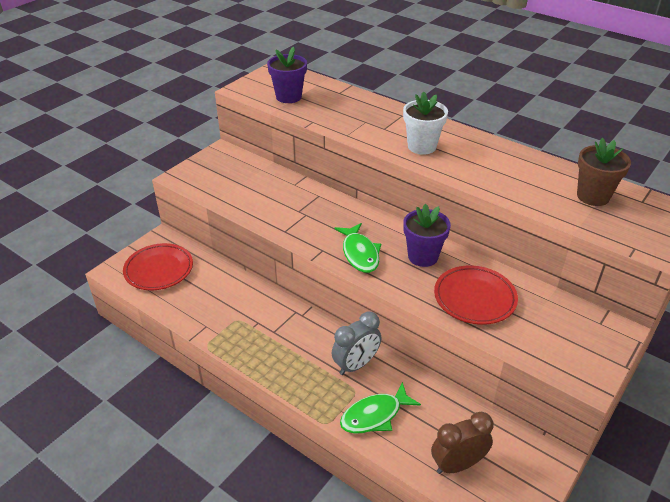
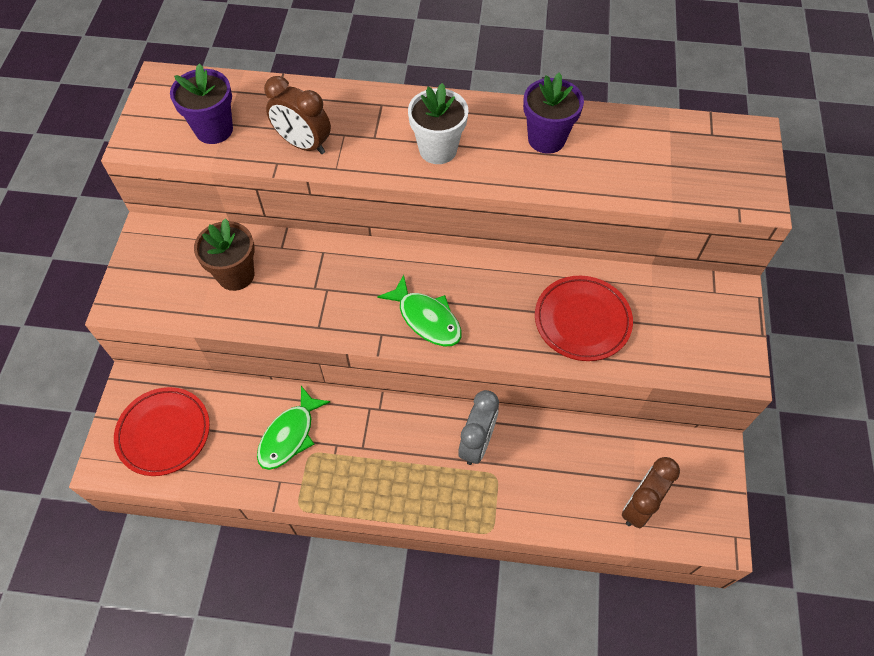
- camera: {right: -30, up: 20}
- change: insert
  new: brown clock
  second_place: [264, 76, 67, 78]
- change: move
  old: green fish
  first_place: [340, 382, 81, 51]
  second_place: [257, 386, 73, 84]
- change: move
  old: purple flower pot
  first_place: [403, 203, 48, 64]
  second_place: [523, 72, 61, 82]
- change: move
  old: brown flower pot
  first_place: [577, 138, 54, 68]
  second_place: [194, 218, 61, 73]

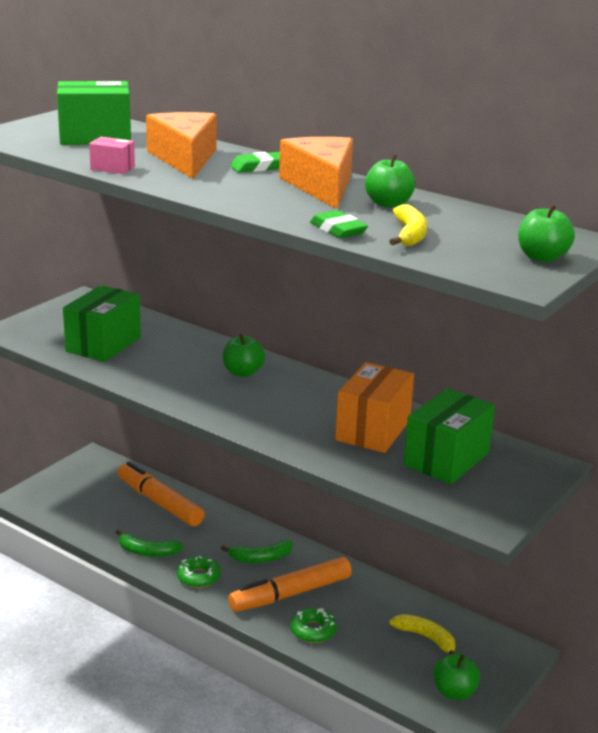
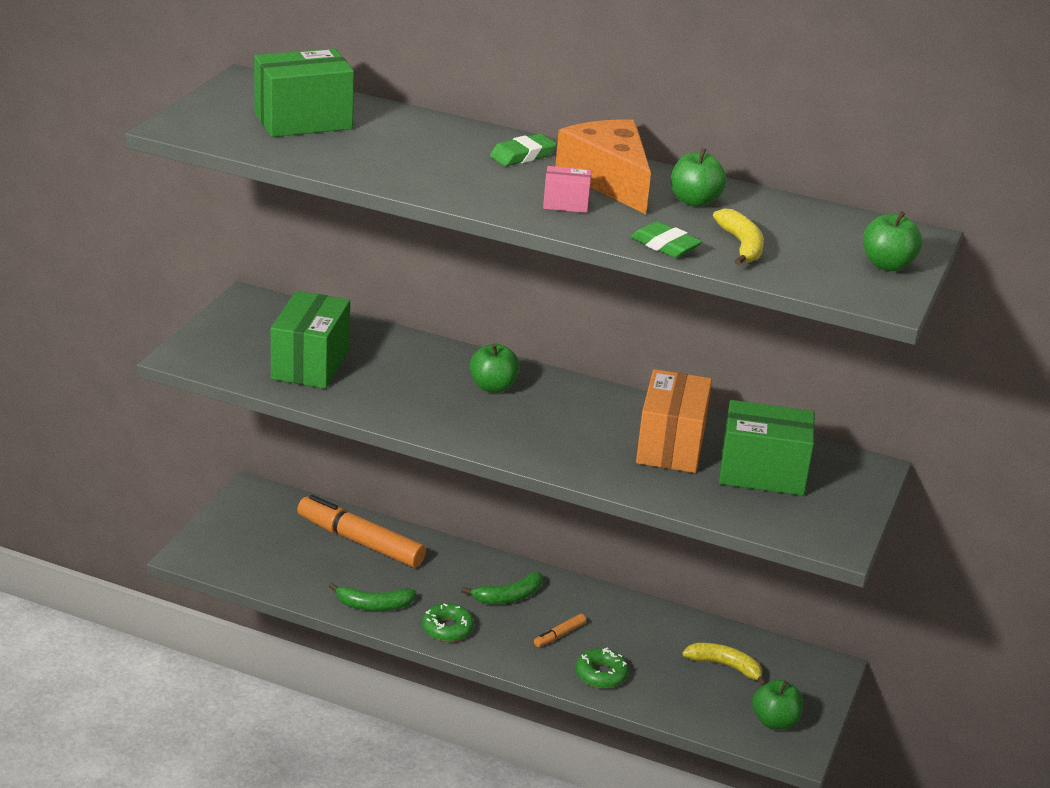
- camera: {right: -15, up: 5}
- change: delete
  old: orange cheese
  first_place: [146, 112, 71, 67]
- change: move
  old: pink box
  first_place: [89, 137, 46, 37]
  second_place: [543, 166, 48, 47]
- change: rotate
  old: green box
  first_place: [404, 388, 91, 96]
  second_place: [719, 400, 96, 96]
  degrees: 75
- change: resize
  old: orange marker
  first_place: [228, 557, 124, 55]
  second_place: [534, 614, 52, 33]
  factor: 0.42

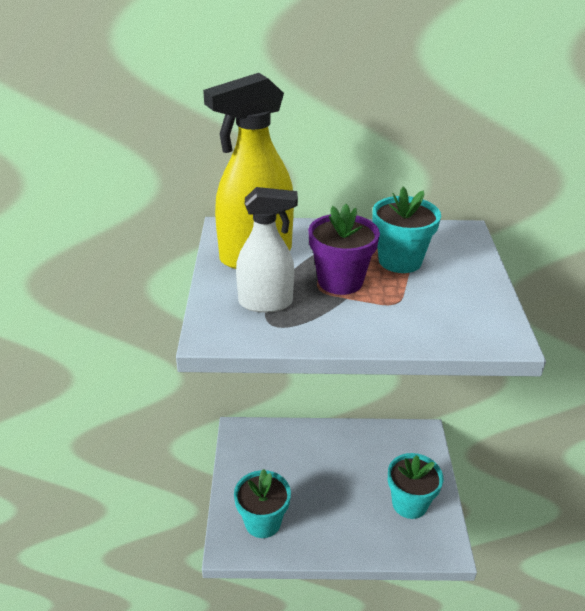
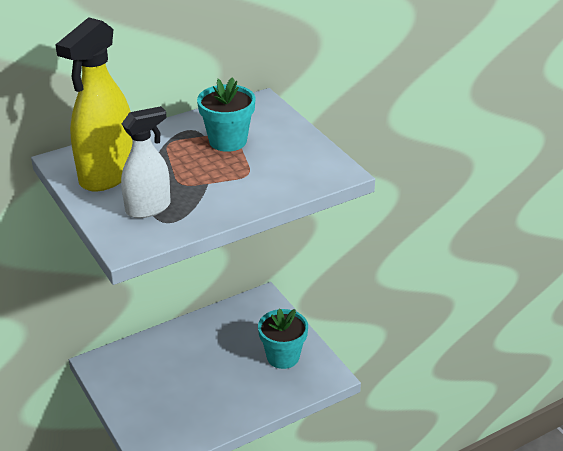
- camera: {right: -30, up: 0}
- change: delete
  old: turquoise flower pot
  first_place: [234, 469, 57, 69]
- change: delete
  old: purple flower pot
  first_place: [308, 204, 72, 91]

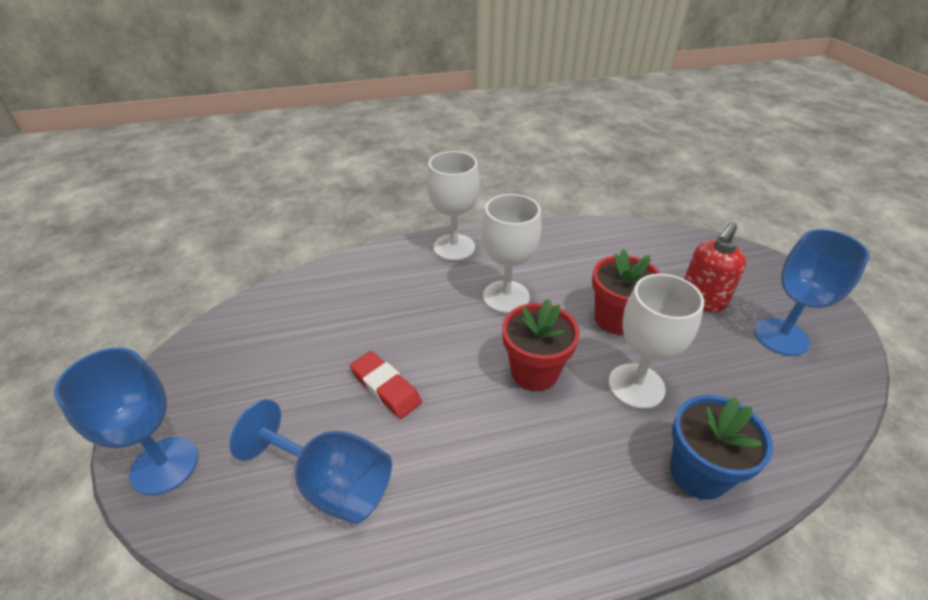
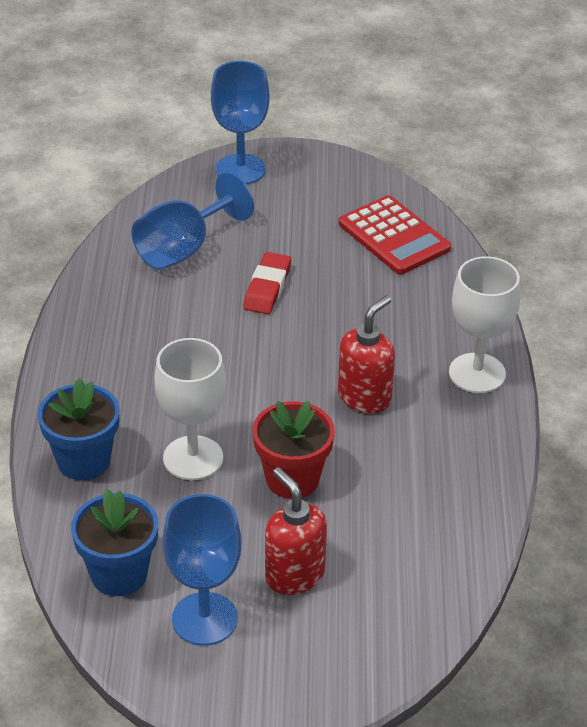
- camera: {right: 105, up: 0}
- change: delete
  old: red flower pot
  first_place: [502, 299, 78, 92]
- change: insert
  new: blue flower pot
  second_place: [71, 489, 87, 107]
- change: insert
  new: red calculator
  second_place: [339, 195, 112, 79]
- change: replace
  old: white goblet
  new: red soap dispenser
  first_place: [482, 194, 59, 119]
  second_place: [338, 295, 57, 118]
- change: rotate
  old: red eraser
  first_place: [350, 351, 72, 68]
  second_place: [244, 252, 47, 62]
  degrees: -45

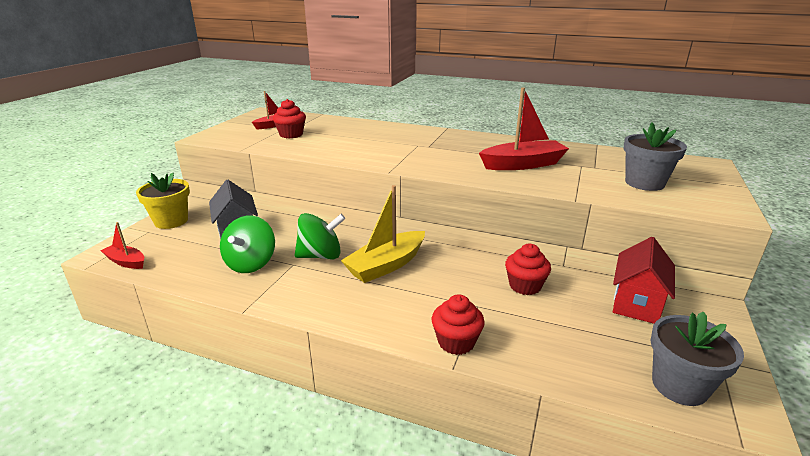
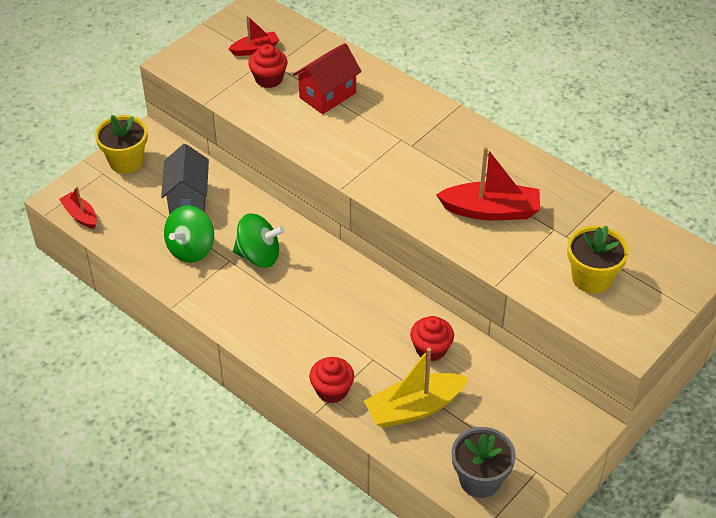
- camera: {right: 20, up: 20}
- change: move
  old: yellow boat
  first_place: [341, 185, 84, 98]
  second_place: [364, 348, 105, 80]
- change: move
  old: red house
  first_place: [613, 237, 62, 87]
  second_place: [293, 43, 69, 71]
- change: recolor
  old: grey flower pot
  new: yellow flower pot
  first_place: [623, 122, 64, 69]
  second_place: [567, 225, 62, 69]

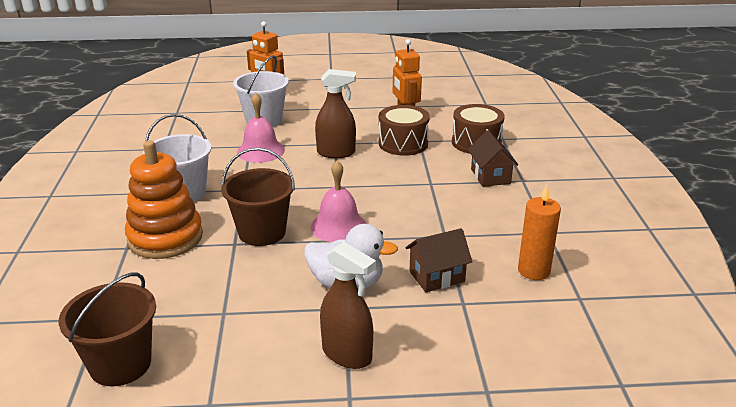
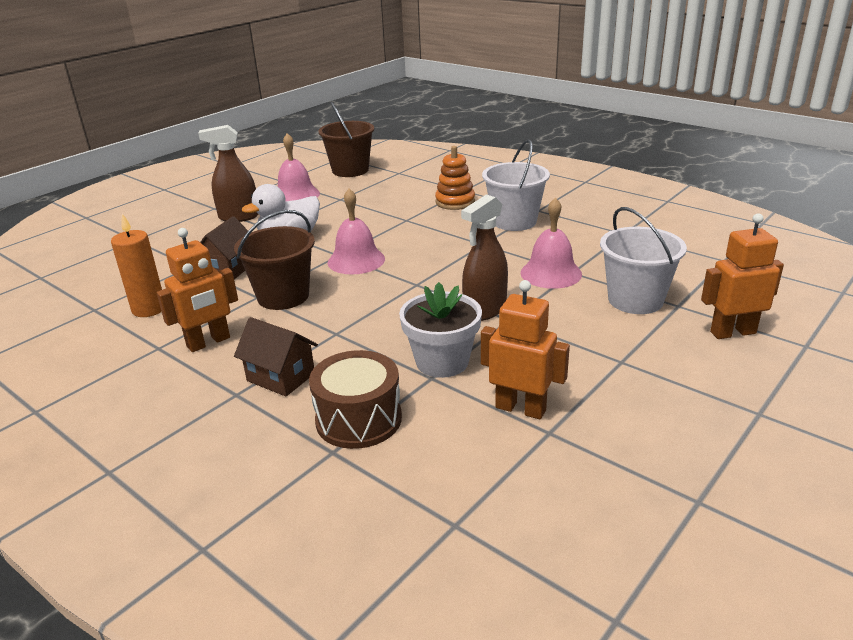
- camera: {right: 135, up: 0}
- change: insert
  new: orange robot
  second_place: [157, 228, 81, 124]
- change: insert
  new: pink bell
  second_place: [278, 133, 42, 68]
- change: move
  old: brown bucket
  first_place: [221, 148, 74, 98]
  second_place: [234, 210, 81, 100]
- change: replace
  old: brown drum
  new: white flower pot
  first_place: [379, 105, 51, 51]
  second_place: [399, 282, 83, 96]
- change: resize
  old: orange stacking toy
  first_place: [125, 141, 78, 118]
  second_place: [435, 146, 40, 64]
  factor: 0.62

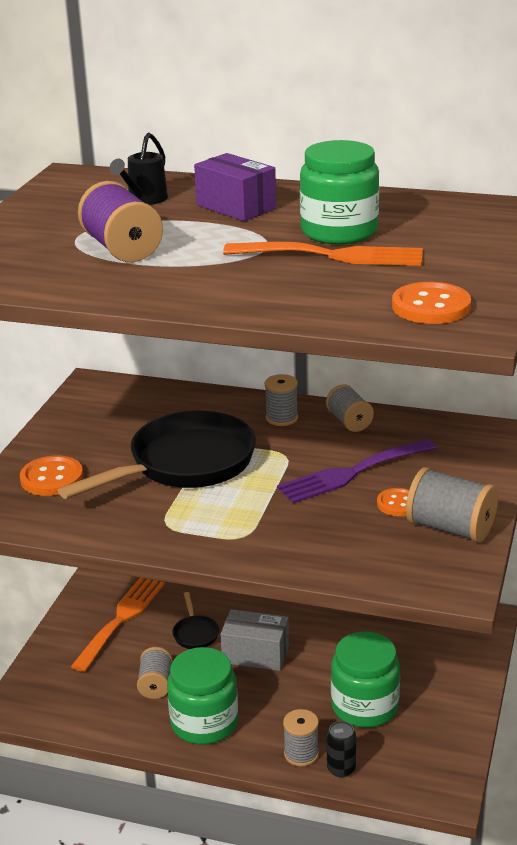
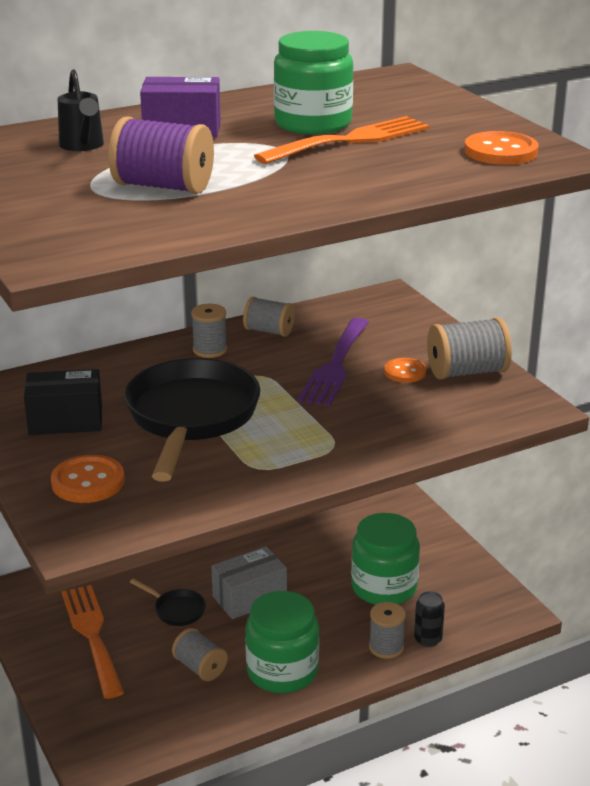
- camera: {right: -45, up: 0}
- change: insert
  new: black box
  second_place: [24, 369, 78, 66]

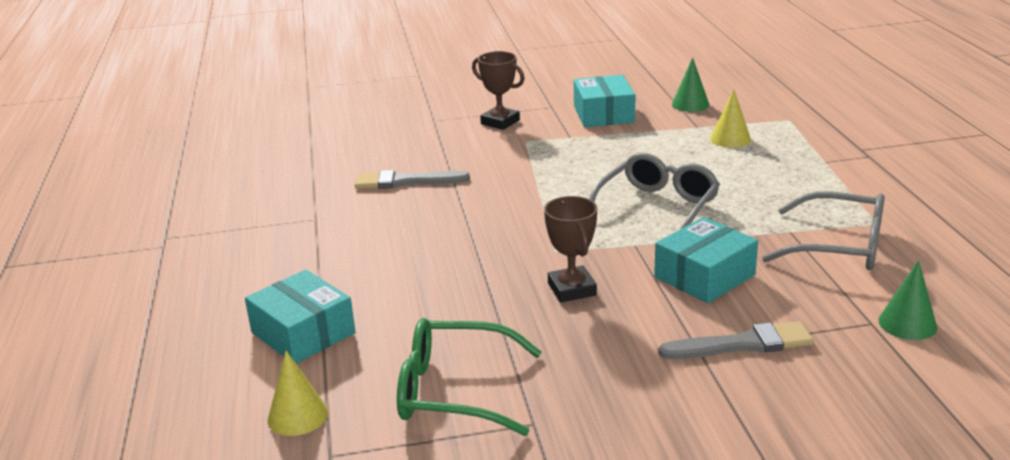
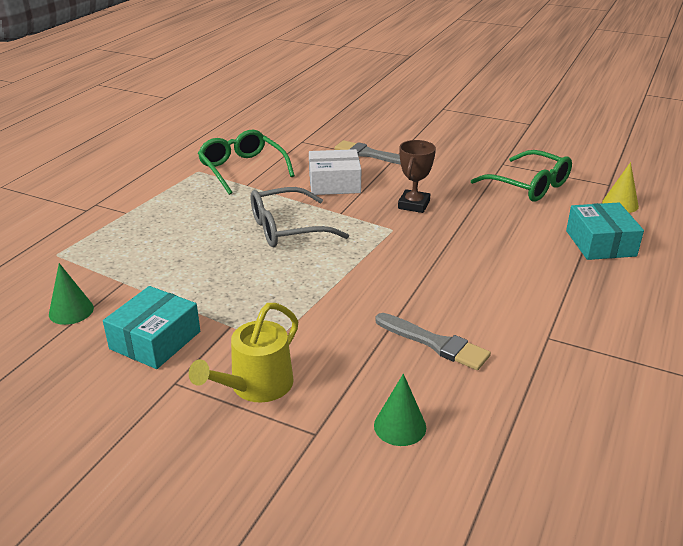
- camera: {right: -145, up: 5}
- change: delete
  old: yellow cone
  first_place: [710, 89, 41, 59]
- change: move
  old: green cone
  first_place: [879, 260, 58, 80]
  second_place: [374, 374, 52, 72]
- change: replace
  old: brown trophy
  new: yellow watering can
  first_place: [472, 51, 53, 79]
  second_place: [189, 303, 110, 100]
- change: recolor
  old: turquoise box
  new: white box
  first_place: [654, 217, 104, 86]
  second_place: [309, 149, 52, 46]
- change: recolor
  old: grey glasses
  new: green glasses
  first_place: [762, 191, 123, 79]
  second_place: [198, 130, 97, 65]

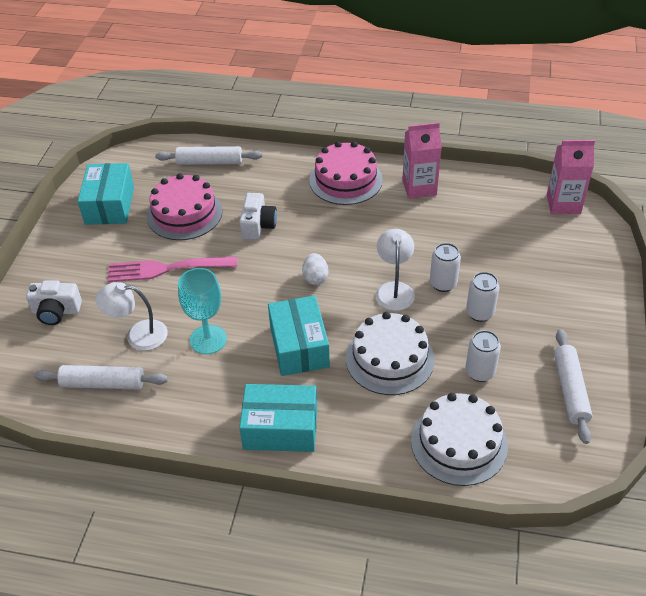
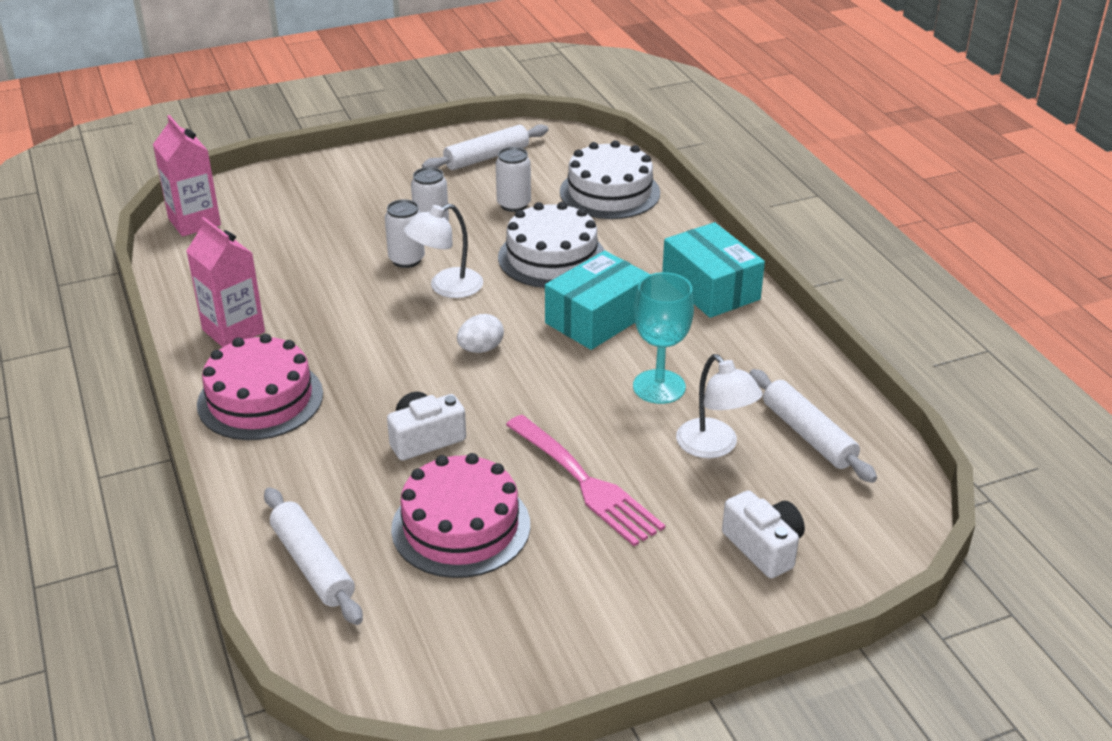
- camera: {right: -125, up: -10}
- change: delete
  old: turquoise box
  first_place: [78, 163, 56, 62]

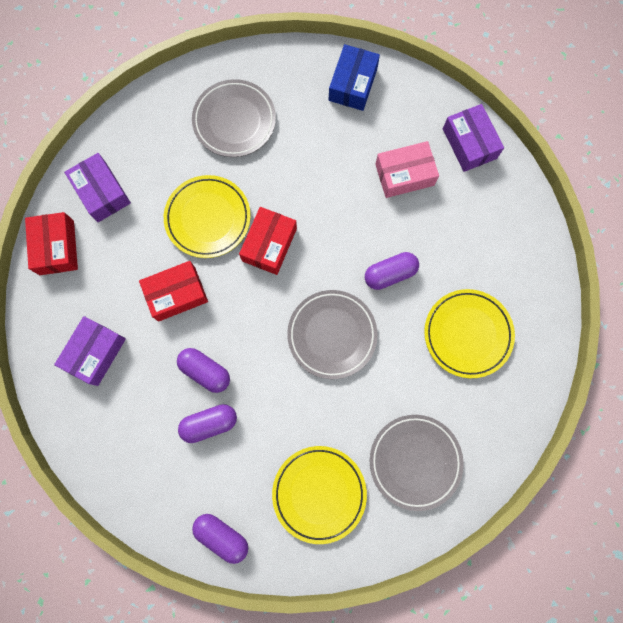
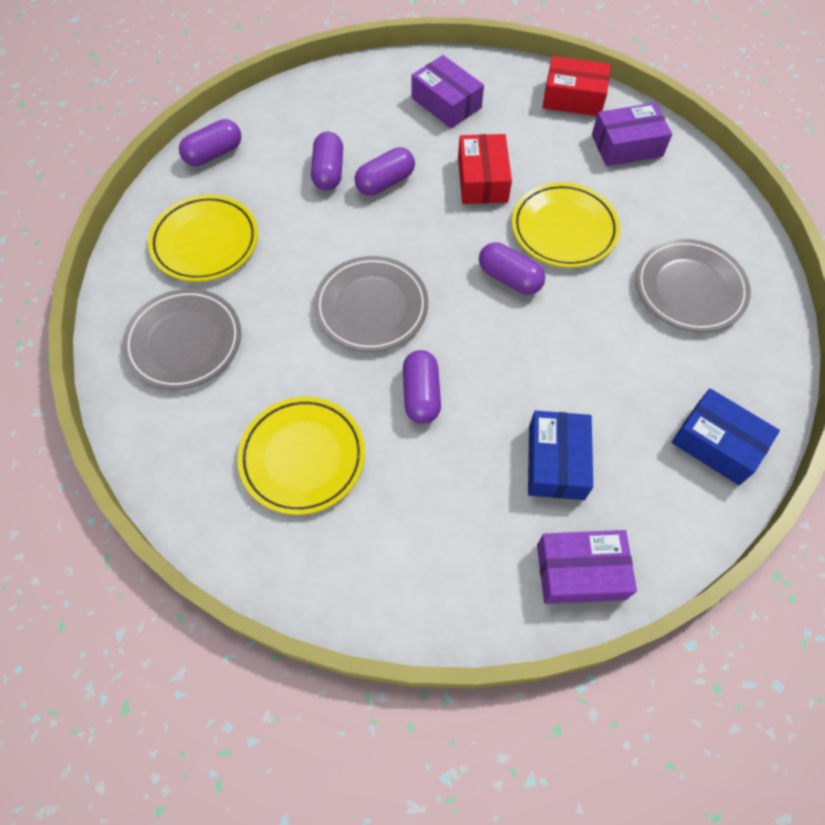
- camera: {right: 110, up: -15}
- change: replace
  old: red box
  new: purple capsule
  first_place: [239, 207, 58, 68]
  second_place: [479, 243, 66, 52]
- change: recolor
  old: pink box
  new: blue box
  first_place: [375, 141, 64, 57]
  second_place: [528, 411, 65, 89]

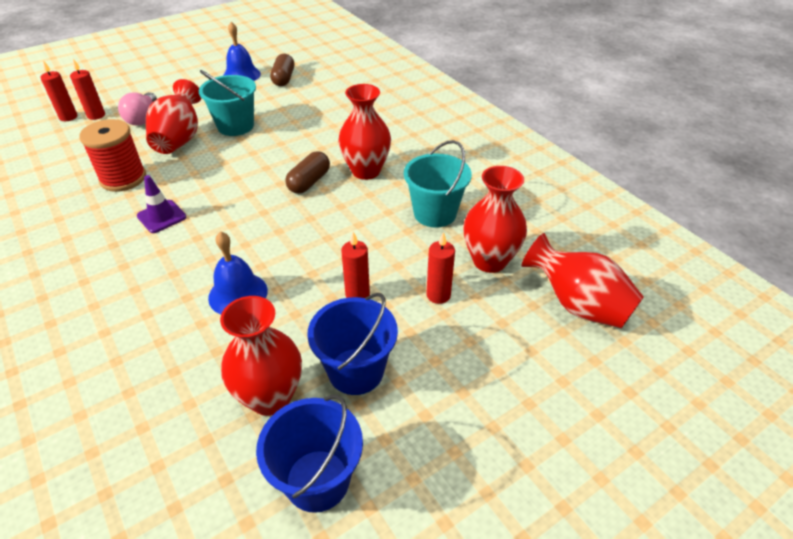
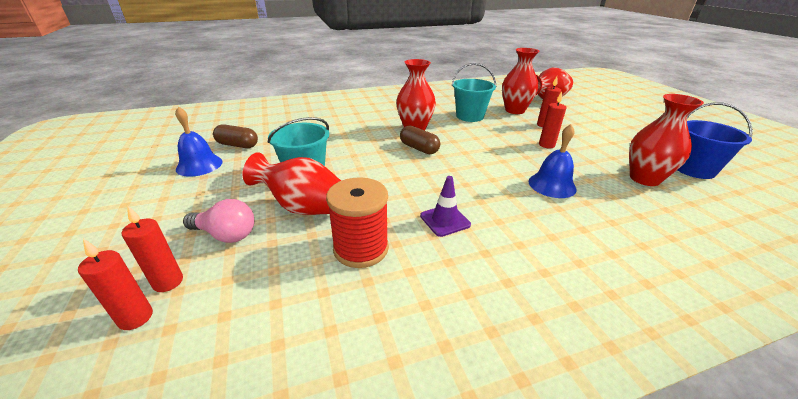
- camera: {right: -75, up: -10}
- change: delete
  old: blue bucket
  first_place: [307, 293, 91, 102]

